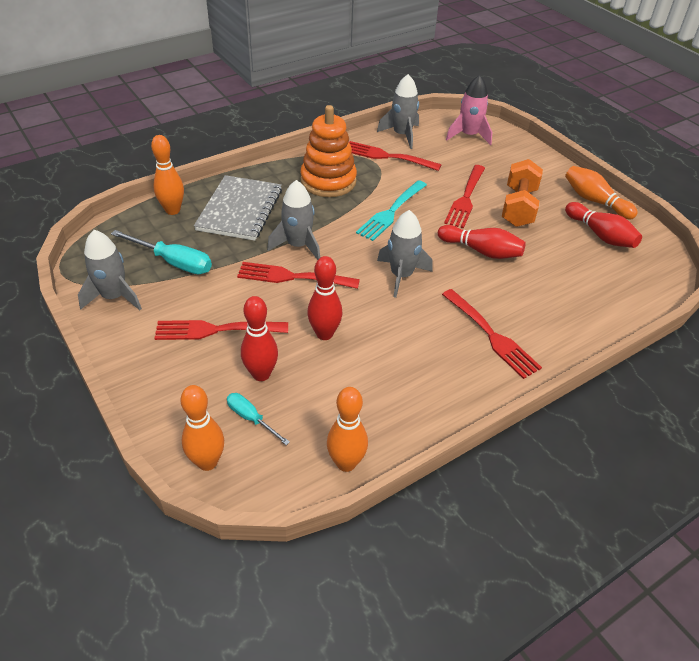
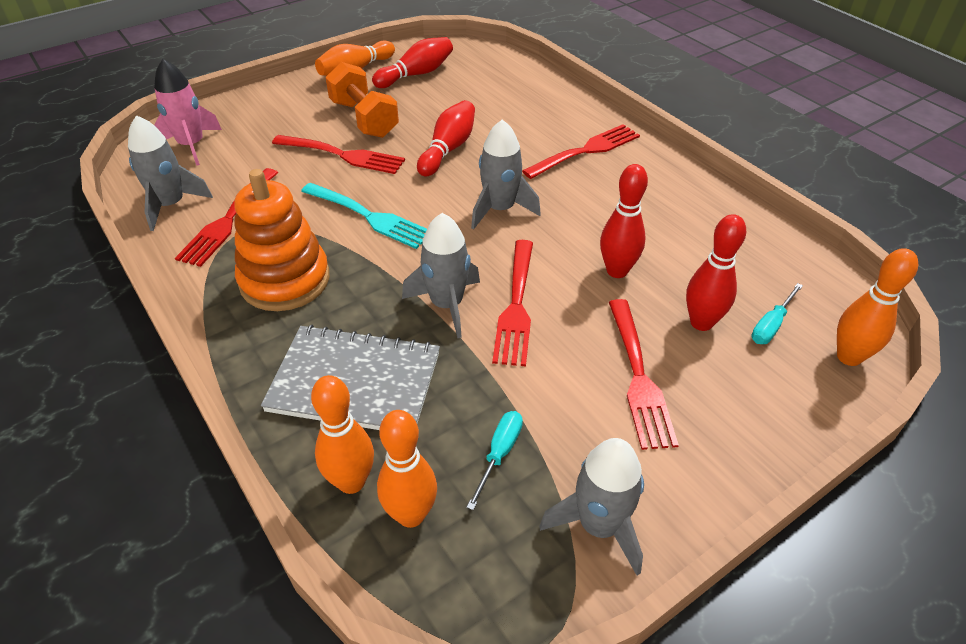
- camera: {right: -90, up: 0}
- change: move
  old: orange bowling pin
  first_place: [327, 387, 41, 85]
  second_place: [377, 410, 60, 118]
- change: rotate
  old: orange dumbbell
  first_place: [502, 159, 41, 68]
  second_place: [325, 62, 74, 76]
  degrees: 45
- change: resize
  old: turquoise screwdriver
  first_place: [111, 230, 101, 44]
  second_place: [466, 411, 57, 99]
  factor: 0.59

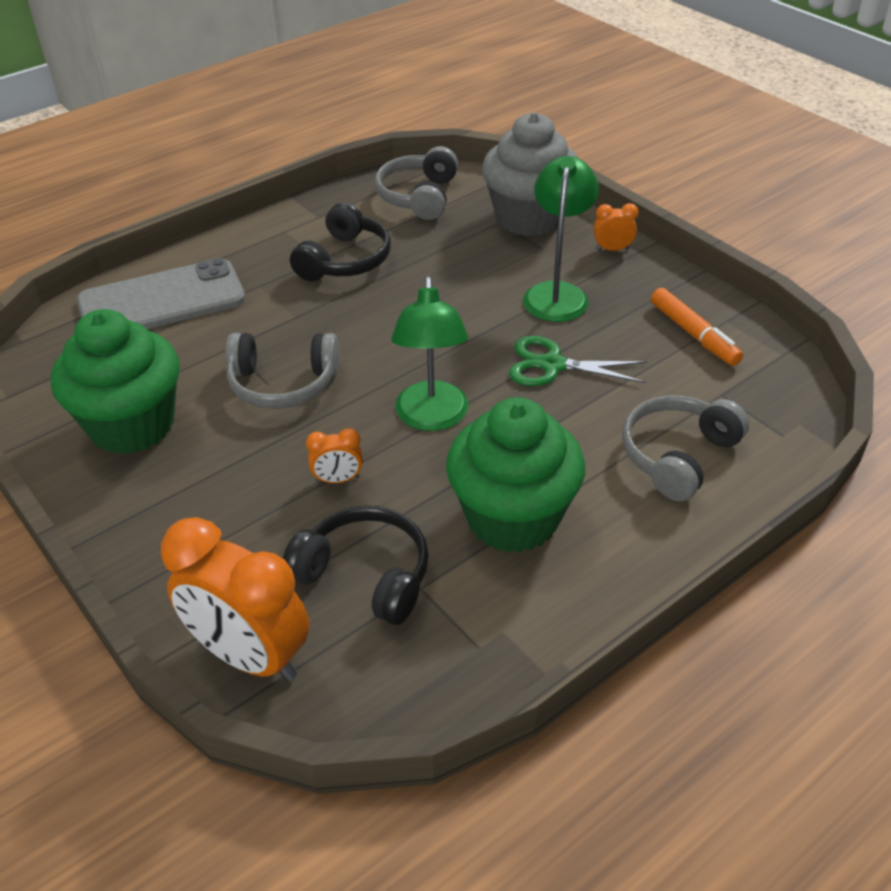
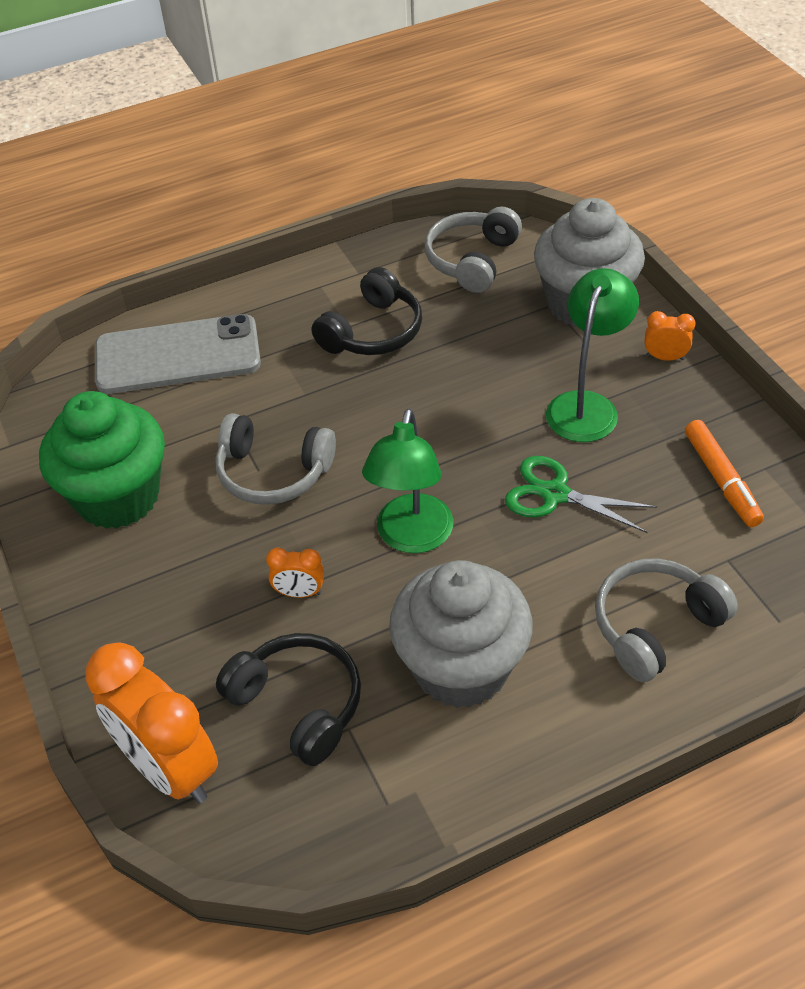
- camera: {right: 15, up: 5}
- change: recolor
  old: green cupcake
  new: grey cupcake
  first_place: [446, 397, 139, 156]
  second_place: [389, 560, 144, 148]

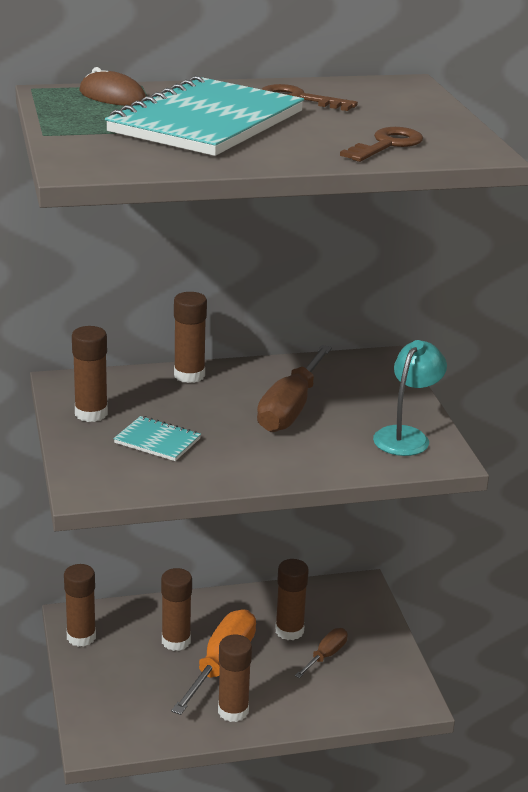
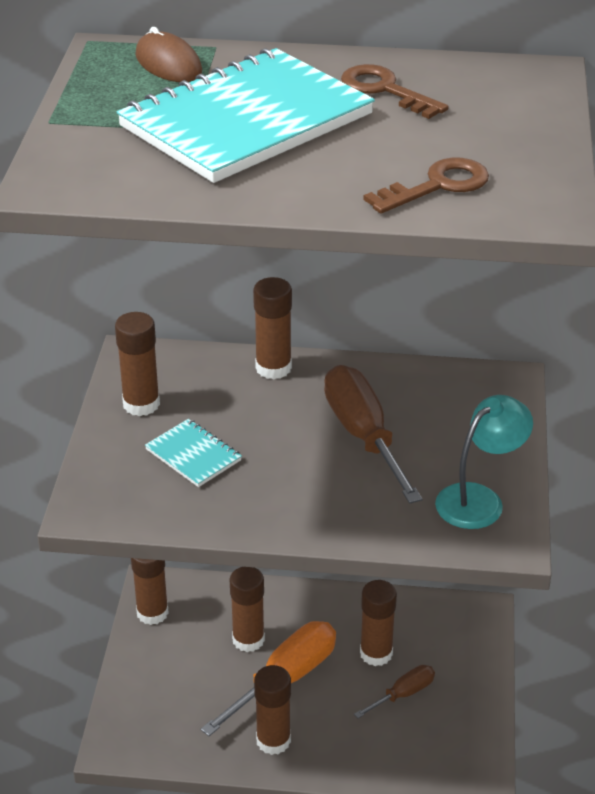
- camera: {right: 20, up: 10}
- change: rotate
  old: brown screwdriver
  first_place: [257, 345, 75, 87]
  second_place: [324, 365, 99, 139]
  degrees: 120

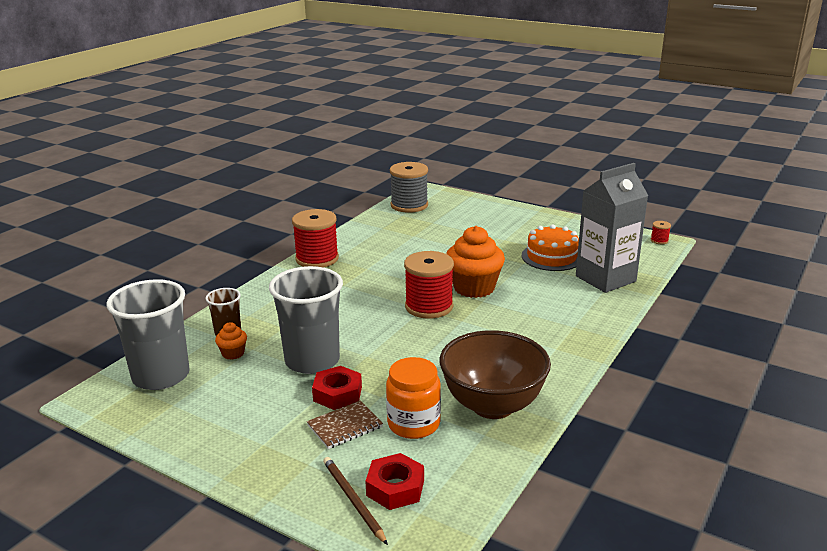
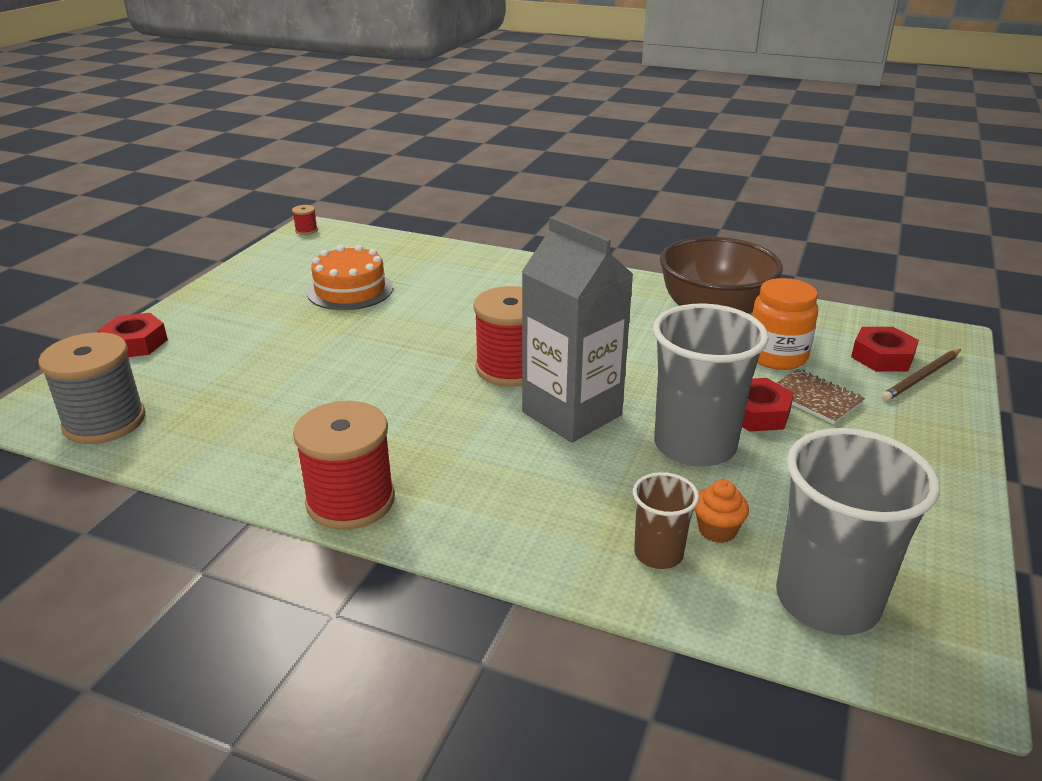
- camera: {right: -100, up: 5}
- change: delete
  old: orange cupcake
  first_place: [446, 226, 59, 72]
- change: insert
  new: red nut
  second_place: [98, 313, 70, 44]
- change: move
  old: grey carton
  first_place: [576, 163, 72, 130]
  second_place: [522, 216, 112, 227]

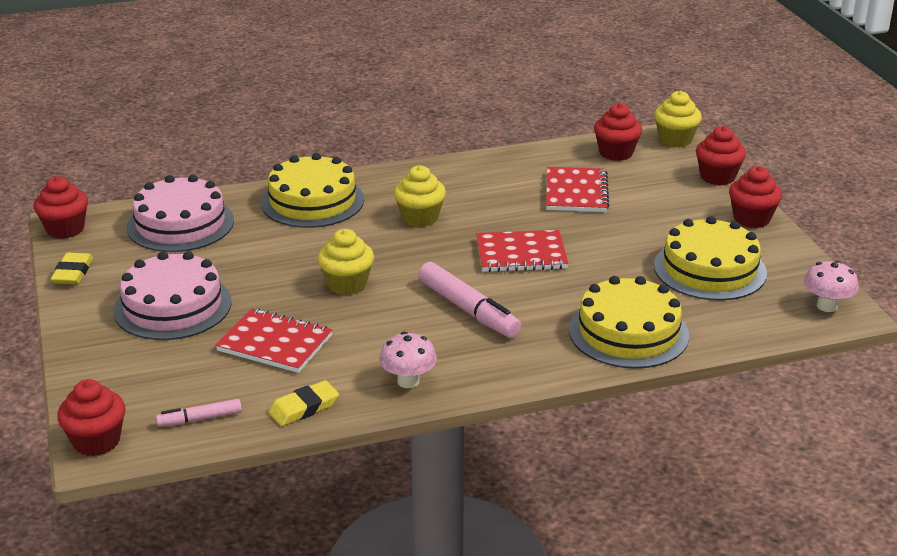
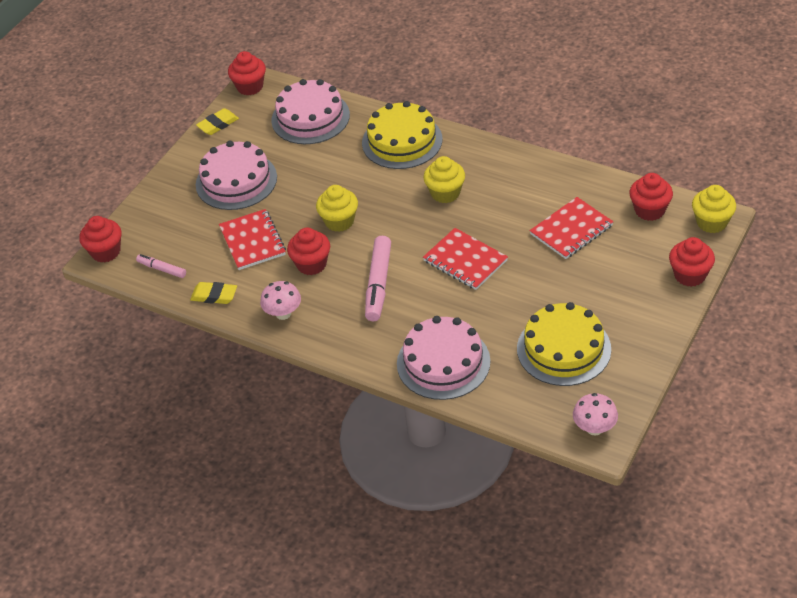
- camera: {right: 50, up: 15}
- change: move
  old: red cupcake
  first_place: [729, 166, 53, 62]
  second_place: [287, 227, 43, 48]
- change: recolor
  old: yellow cake
  new: pink cake
  first_place: [569, 276, 120, 93]
  second_place: [397, 316, 94, 84]

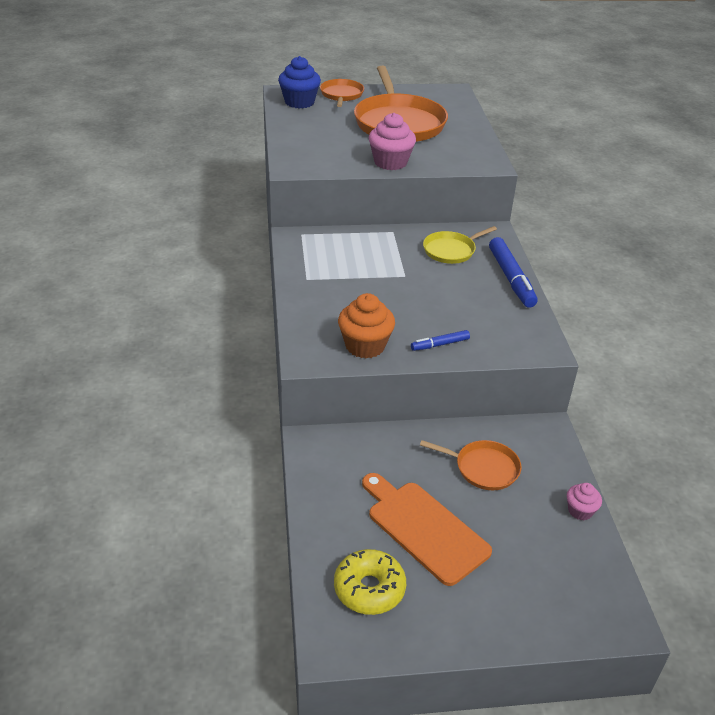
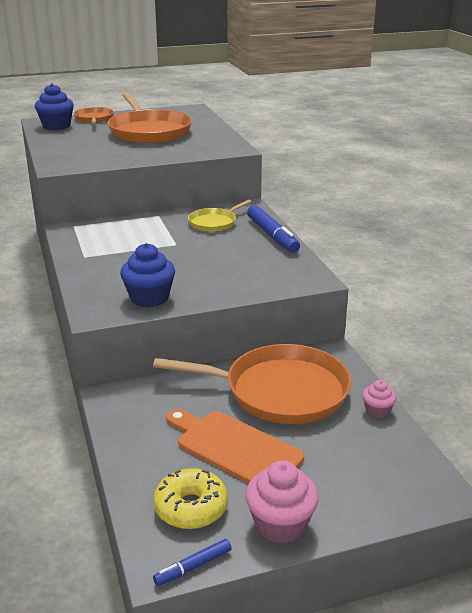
- camera: {right: -10, up: -10}
- change: move
  old: pink cupcake
  first_place: [369, 113, 47, 57]
  second_place: [245, 460, 74, 84]
- change: move
  old: blue marker
  first_place: [411, 330, 59, 21]
  second_place: [153, 539, 79, 47]
- change: recolor
  old: orange cupcake
  new: blue cupcake
  first_place: [338, 293, 57, 66]
  second_place: [120, 243, 55, 65]
- change: resize
  old: orange pan
  first_place: [420, 440, 102, 50]
  second_place: [153, 344, 198, 80]
  factor: 1.98

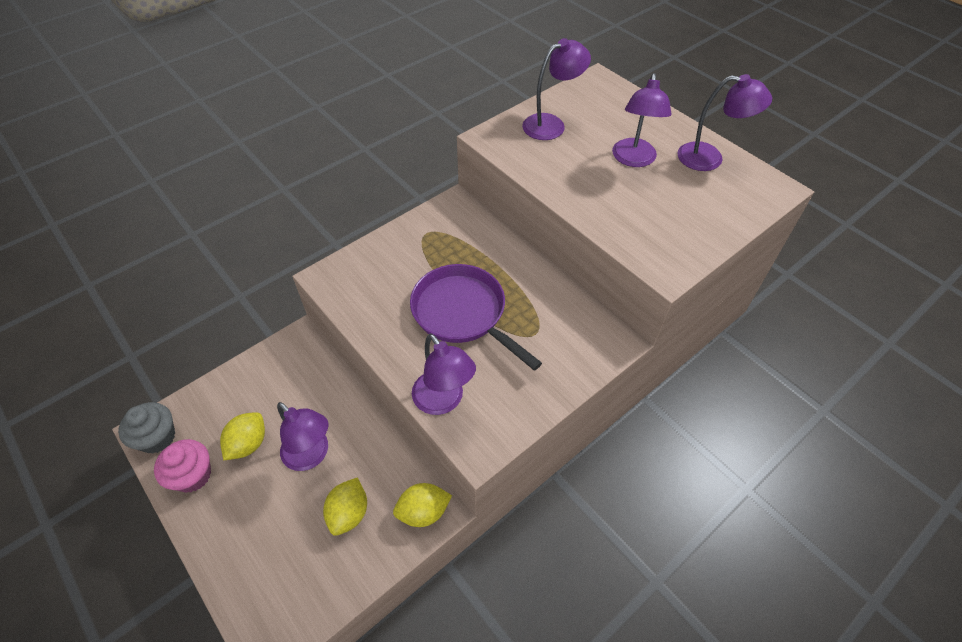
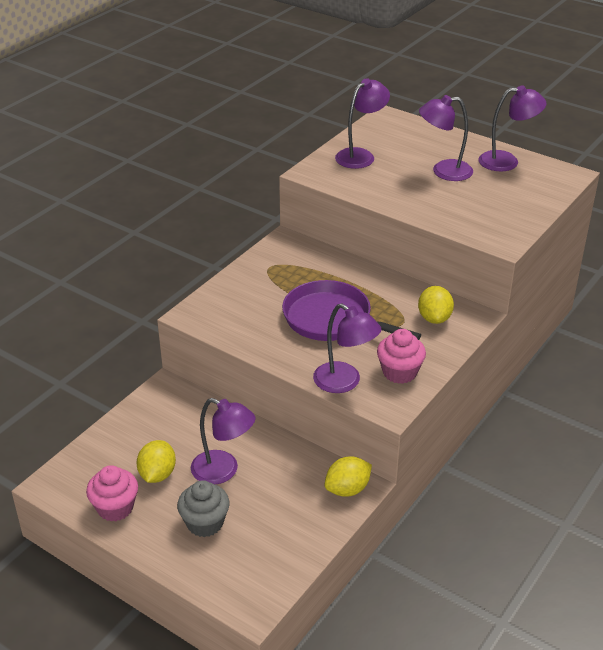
- camera: {right: -15, up: -15}
- change: insert
  new: pink cupcake
  second_place: [377, 329, 49, 55]
- change: move
  old: grey cupcake
  first_place: [118, 402, 57, 52]
  second_place: [177, 480, 53, 57]
- change: move
  old: yellow lemon
  first_place: [323, 477, 44, 59]
  second_place: [418, 286, 36, 38]
- change: rotate
  old: purple lamp
  first_place: [612, 73, 59, 94]
  second_place: [419, 95, 54, 86]
  degrees: 90

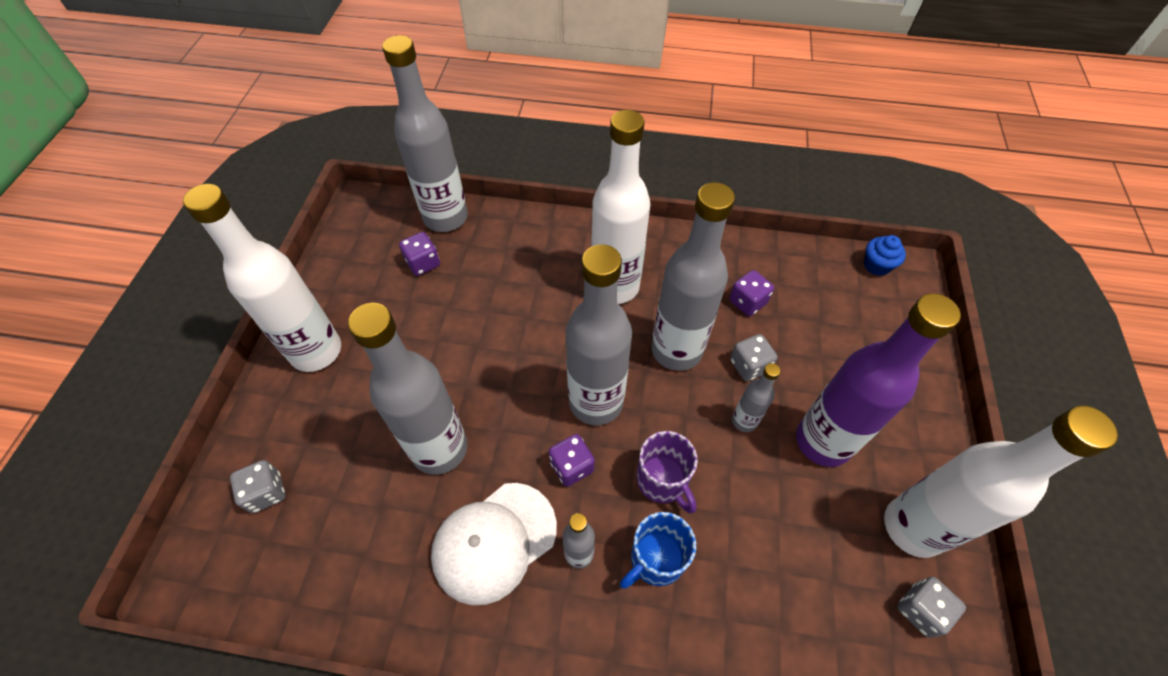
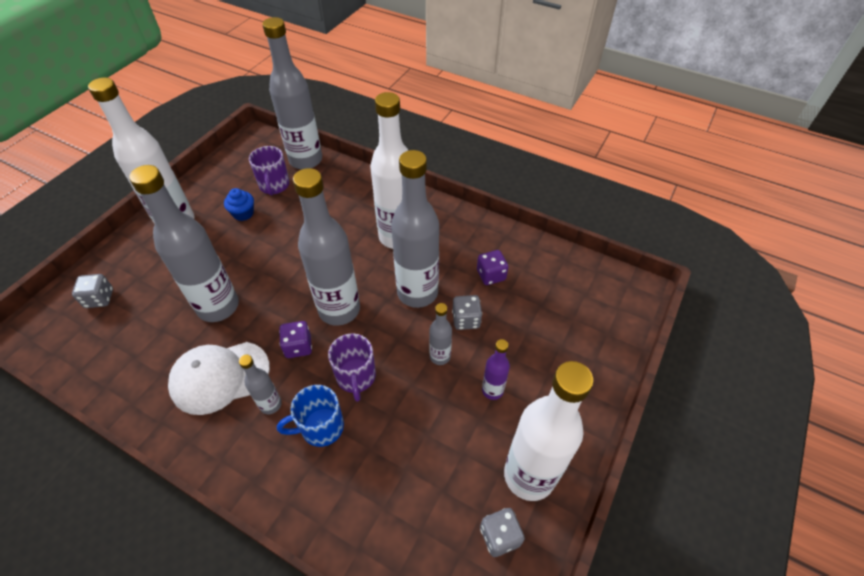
- camera: {right: 20, up: -5}
- change: move
  old: blue cupcake
  first_place: [864, 235, 42, 41]
  second_place: [224, 188, 30, 33]
- change: replace
  old: purple dice
  new: purple mug
  first_place: [399, 232, 41, 44]
  second_place: [249, 146, 41, 49]
- change: resize
  old: purple bottle
  first_place: [796, 293, 165, 174]
  second_place: [482, 339, 28, 61]
  factor: 0.47

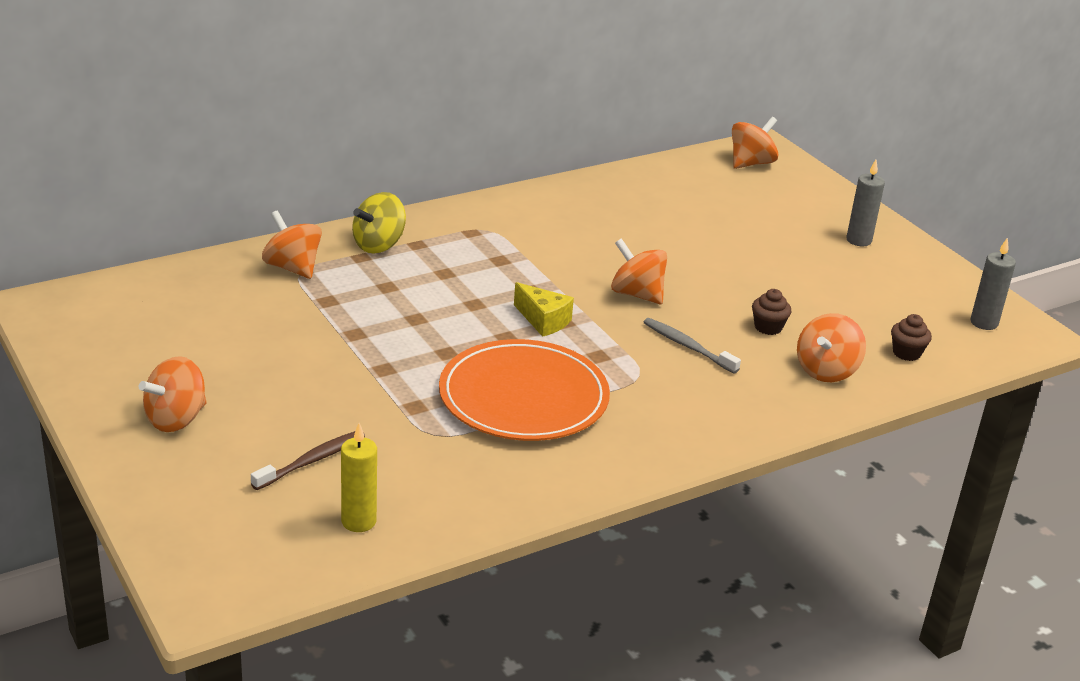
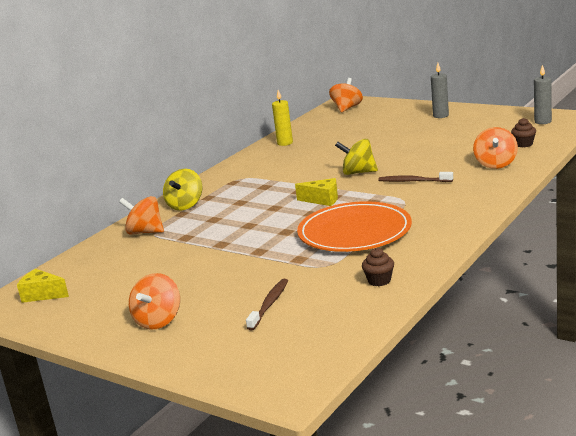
- camera: {right: -20, up: -10}
- change: insert
  new: yellow cheese
  second_place: [17, 269, 52, 34]
- change: move
  old: yellow candle
  first_place: [341, 423, 36, 109]
  second_place: [272, 90, 21, 56]
- change: move
  old: brown cupcake
  first_place: [752, 289, 40, 46]
  second_place: [362, 248, 32, 38]
- change: recolor
  old: orange spinning top
  new: yellow spinning top
  first_place: [611, 238, 56, 66]
  second_place: [335, 139, 43, 36]
- change: recolor
  old: grey toothbrush
  new: brown toothbrush
  first_place: [643, 318, 98, 56]
  second_place: [378, 172, 75, 10]

